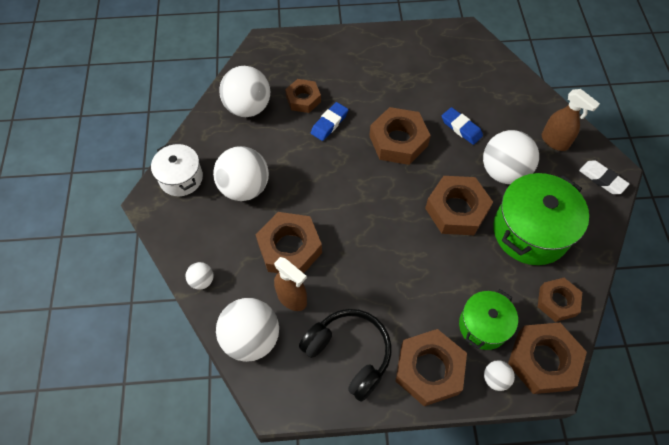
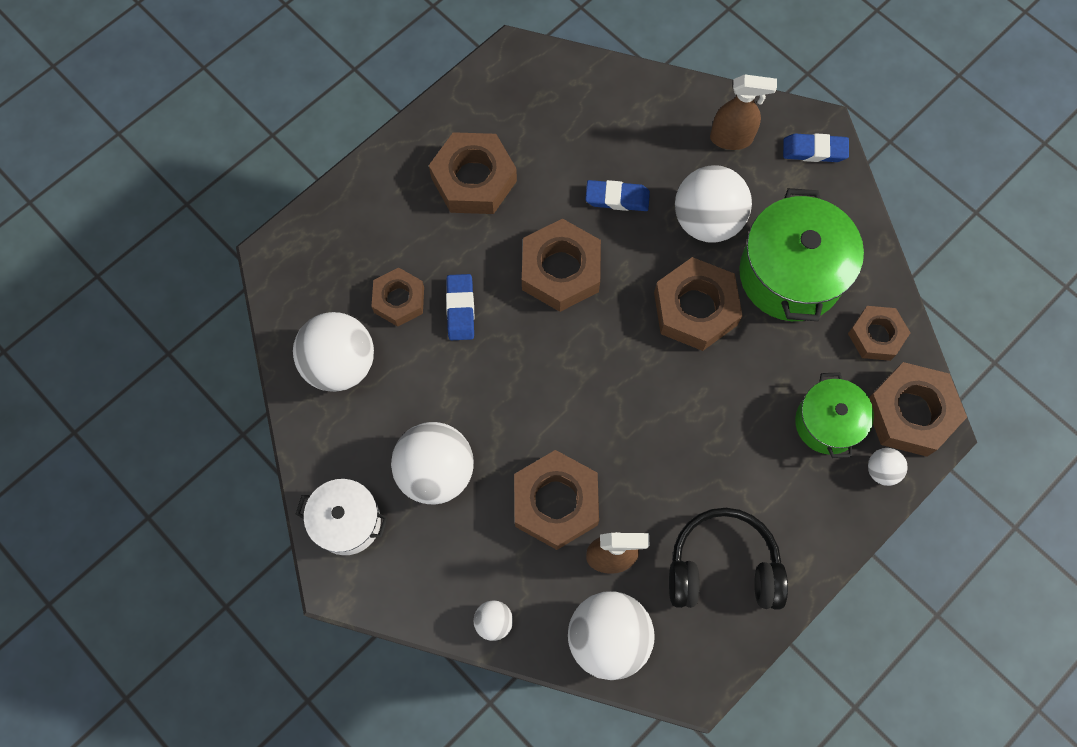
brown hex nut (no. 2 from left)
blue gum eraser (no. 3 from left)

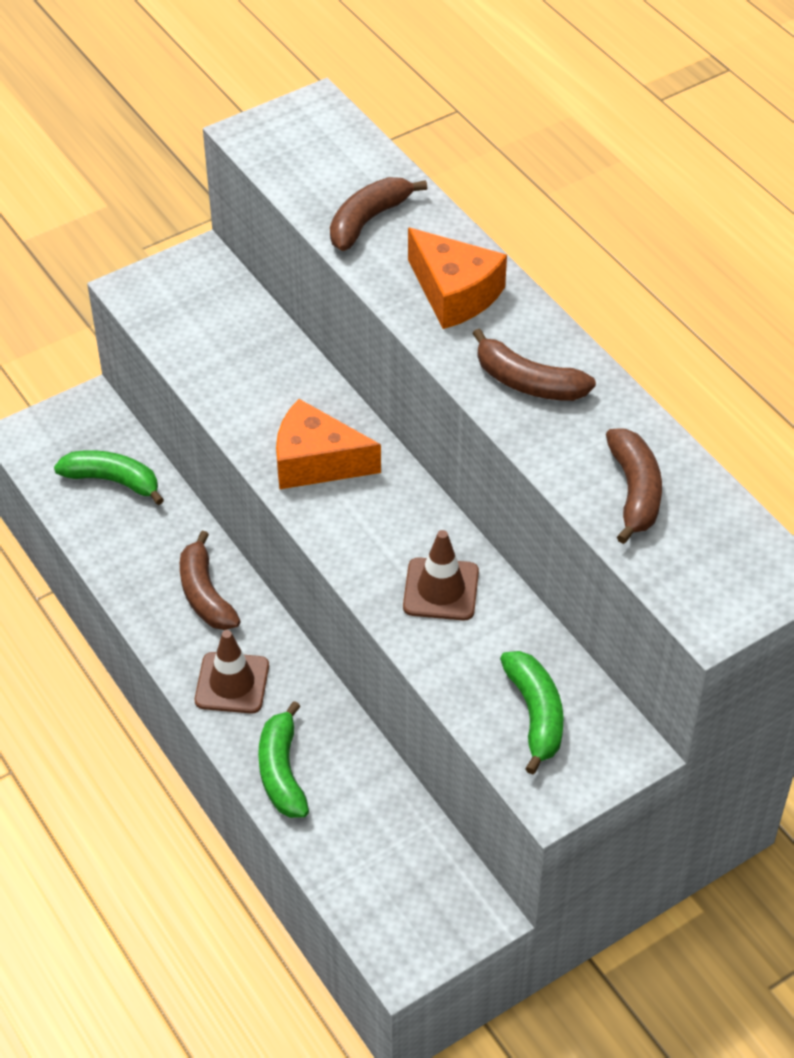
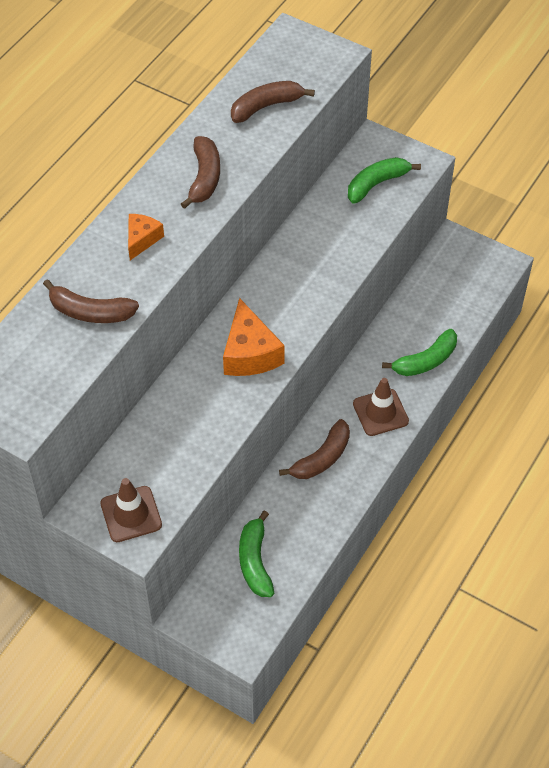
brown safety cone (no. 1 from left)
orange piece of cheese (no. 1 from left)

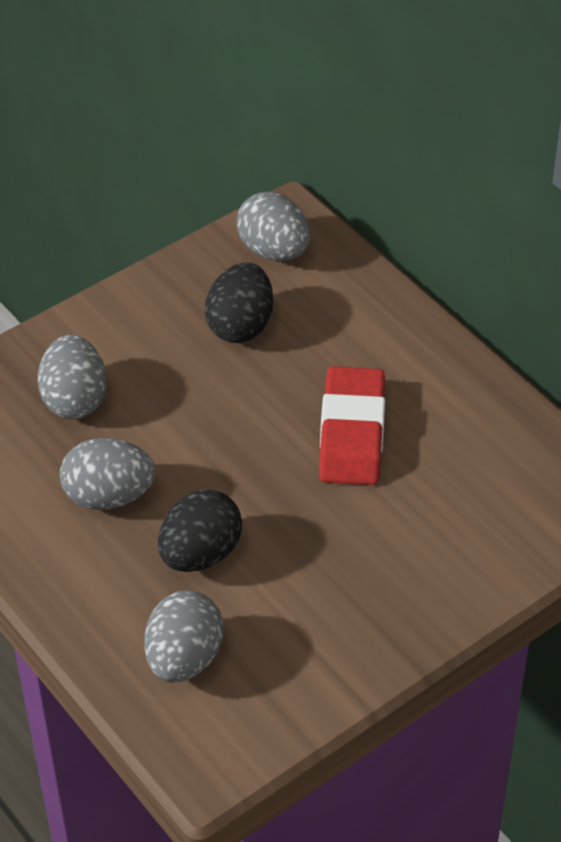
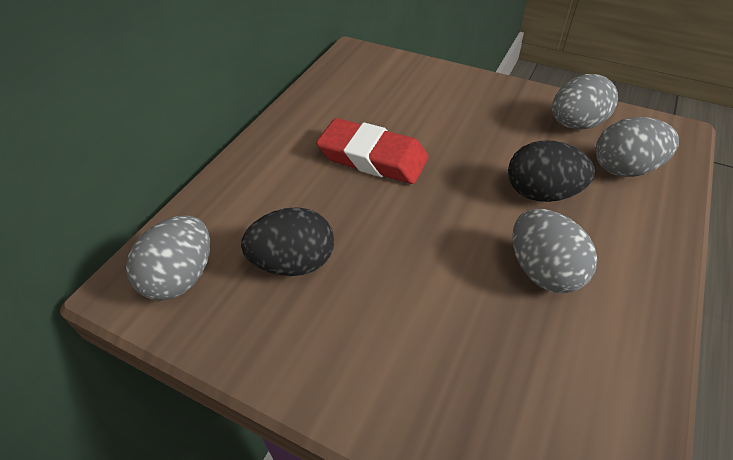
gray toy egg (no. 3 from left)
crimson gum eraser

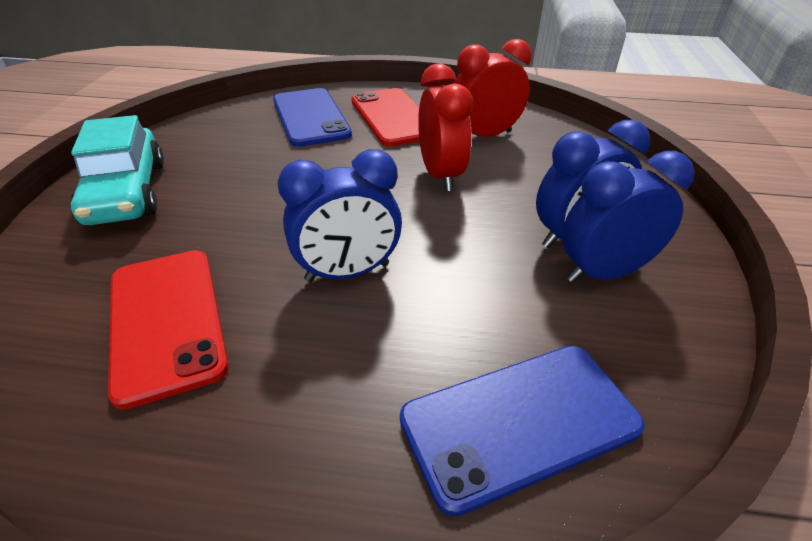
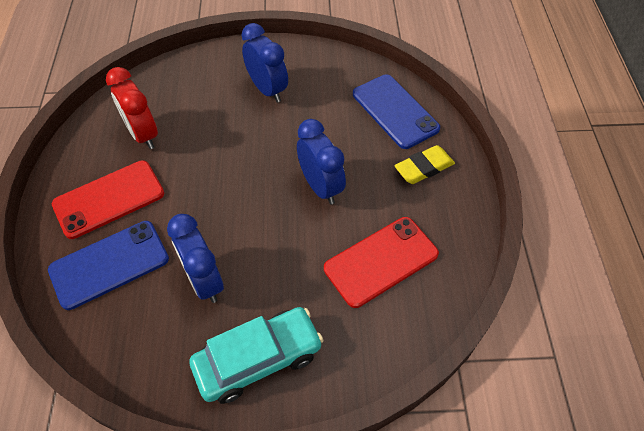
crimson alarm clock (no. 1 from left in the first image)
blue alarm clock (no. 1 from left)
yellow gum eraser

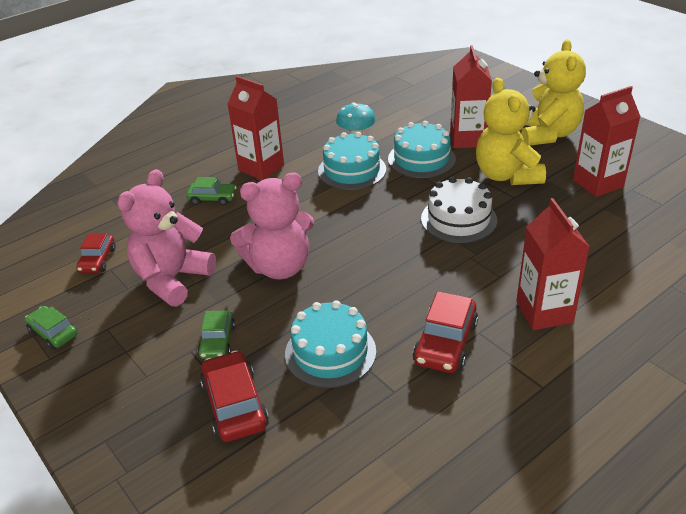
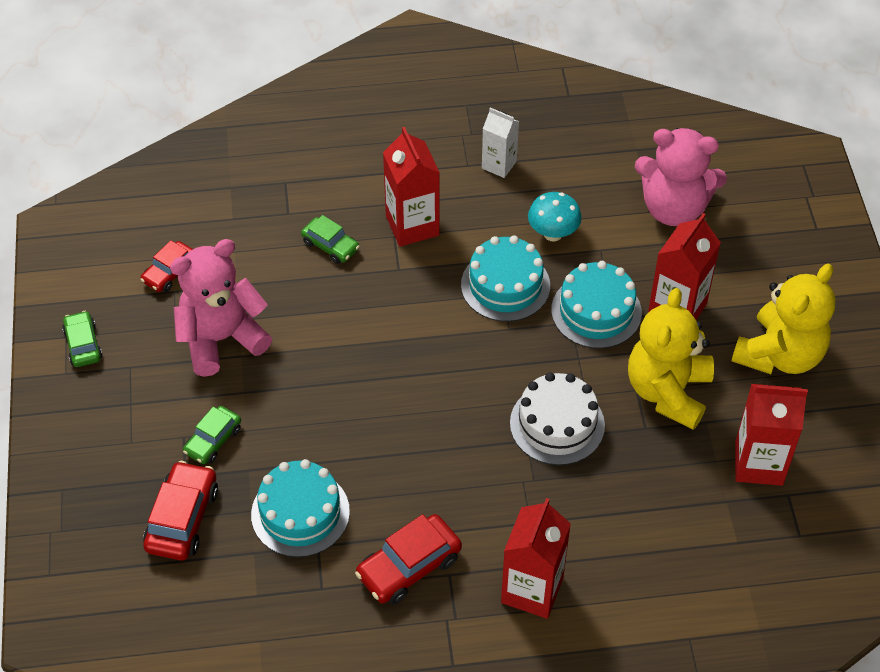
rose-pink teddy (no. 2 from left)
pure white juice carton

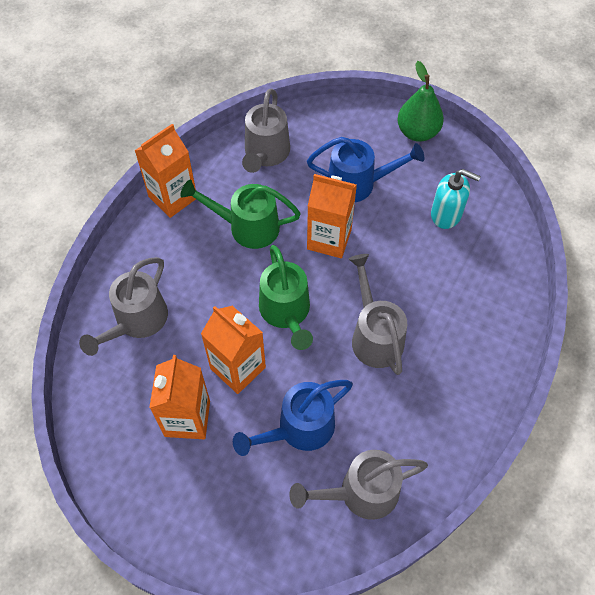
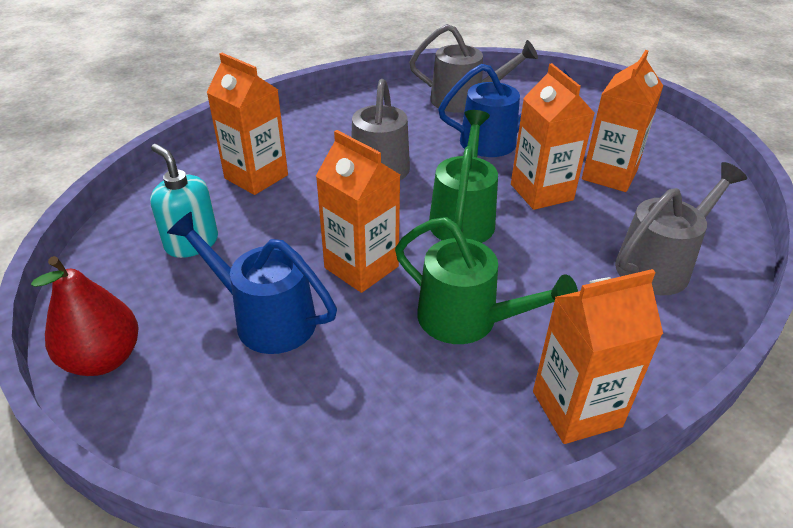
gray sprinkling can (no. 2 from left in the first image)
crimson pear
orange juice carton (no. 1 from left)

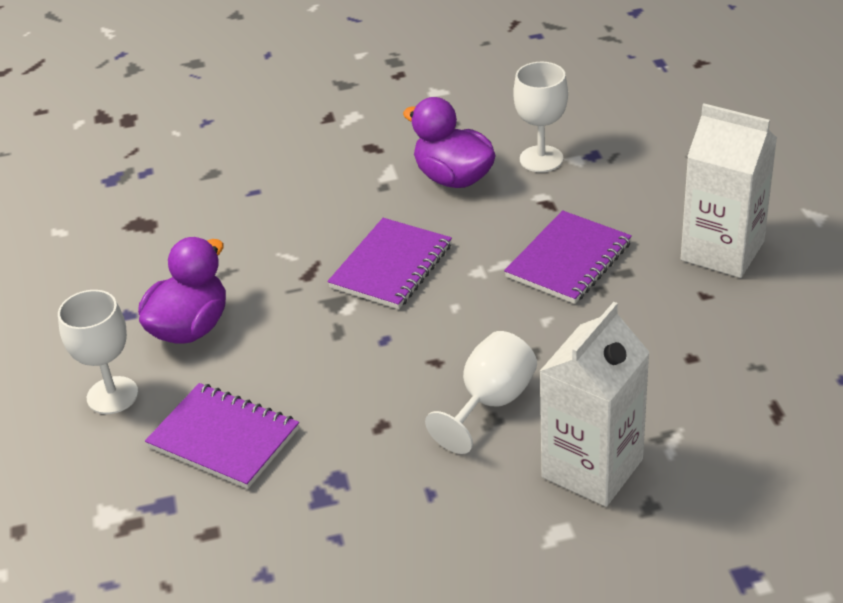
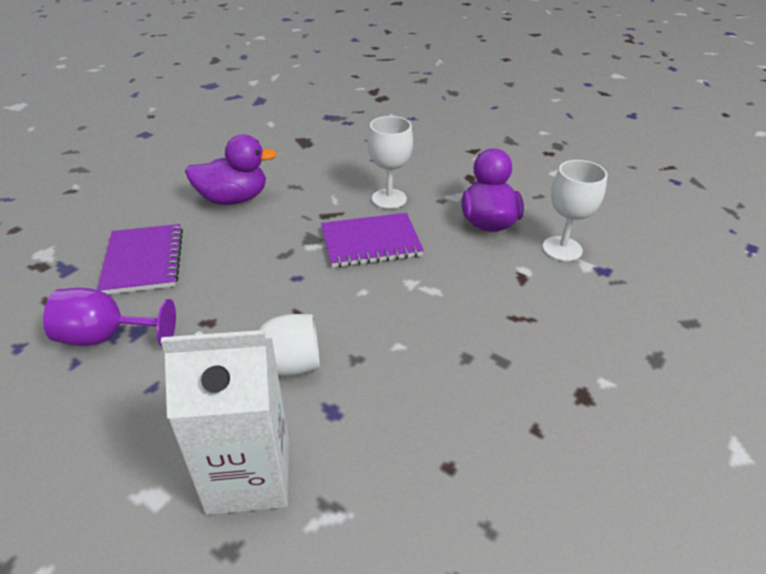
pure white wine glass (no. 2 from left)
violet exercise book (no. 3 from left in the first image)
pure white juice carton (no. 2 from left in the first image)
violet wine glass

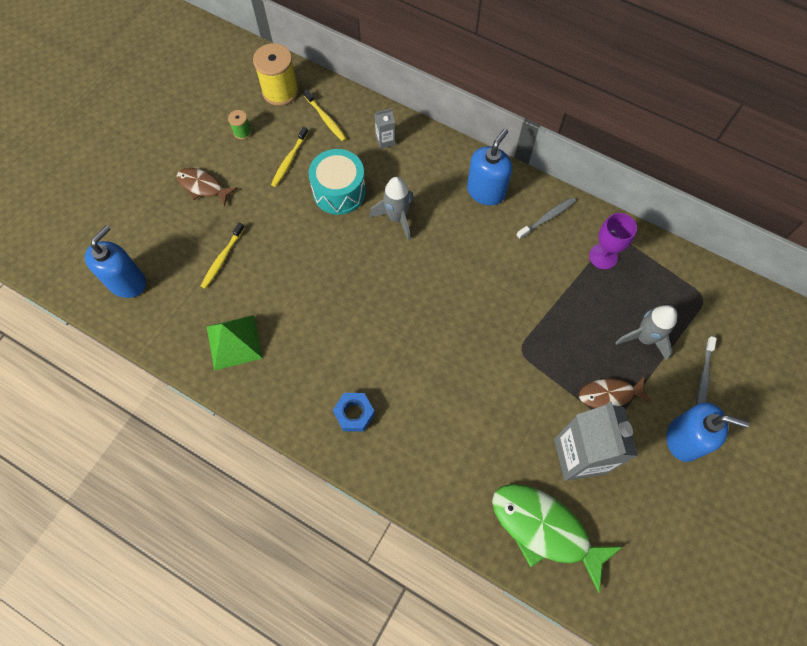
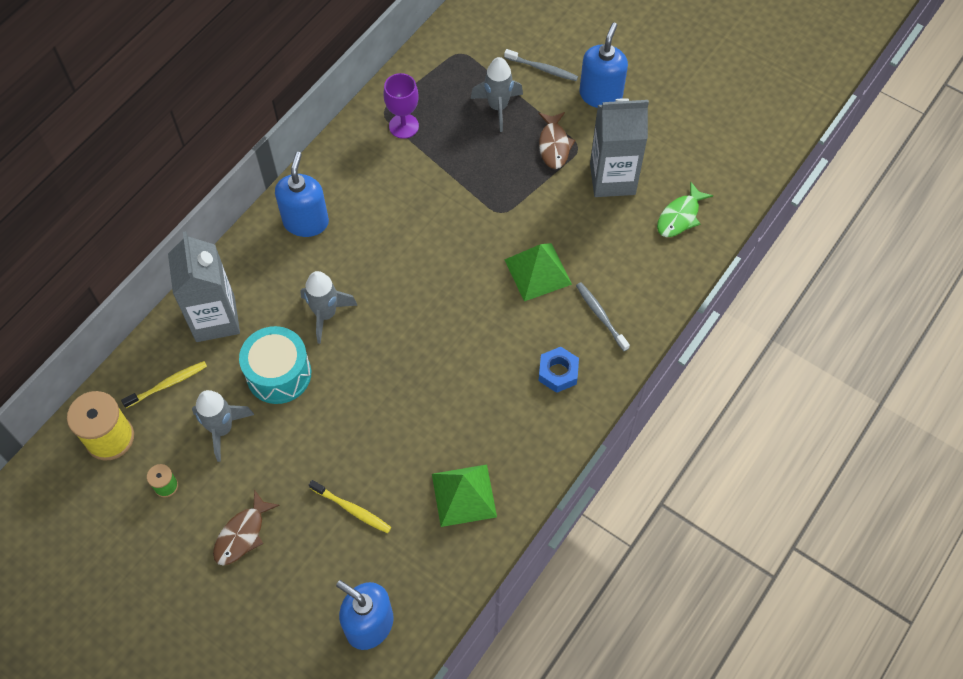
gray rocket (no. 1 from left)
gray juice carton (no. 1 from left)
blue soap pump (no. 1 from left)
leaf-green fish figure
gray tooth brush (no. 2 from left)
leaf-green pyramid (no. 2 from left)

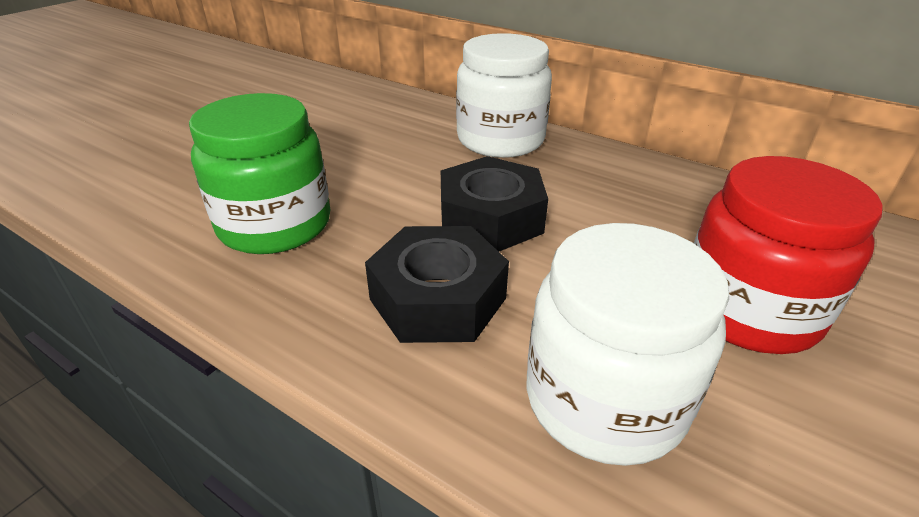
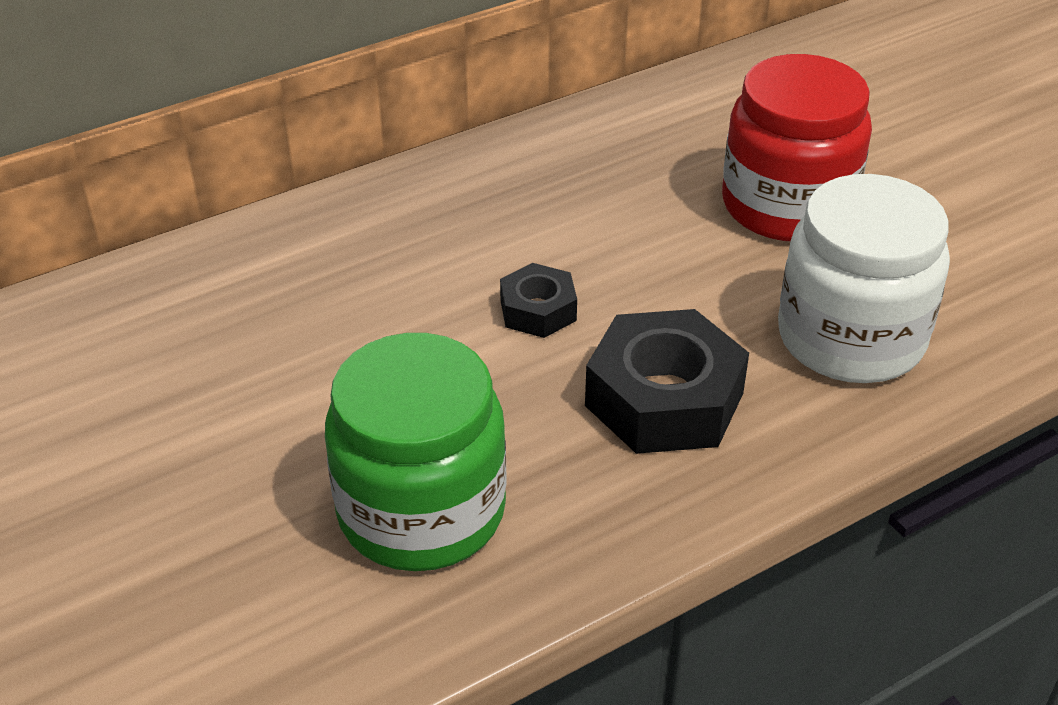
jet-black hex nut (no. 1 from left)
pure white preserve jar (no. 1 from left in the first image)

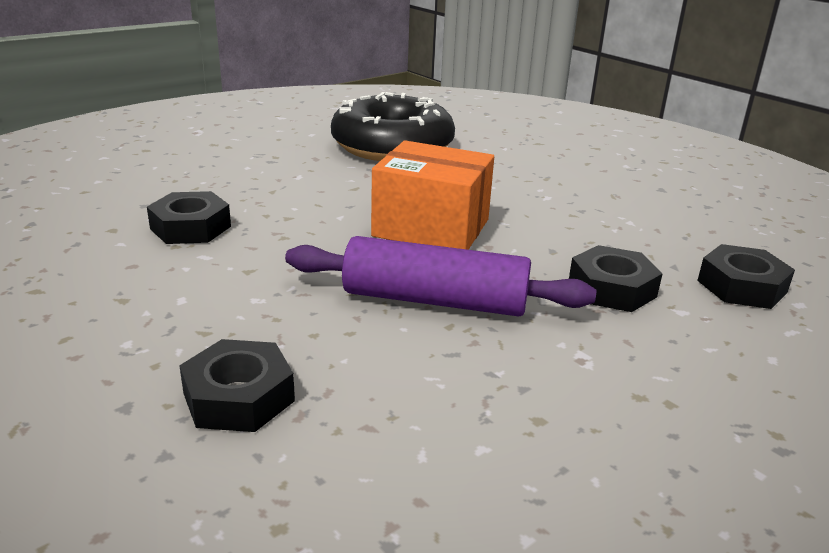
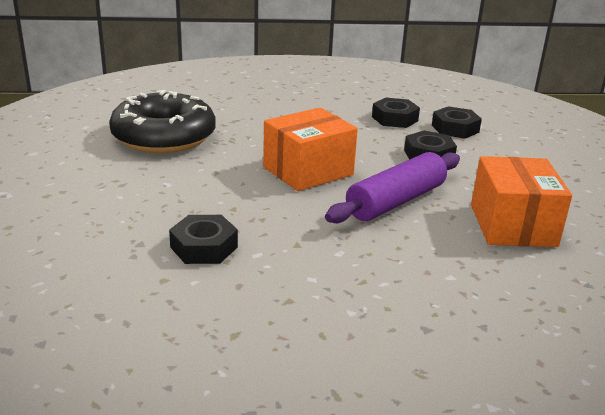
jet-black hex nut (no. 2 from left)
orange parcel (no. 2 from left)

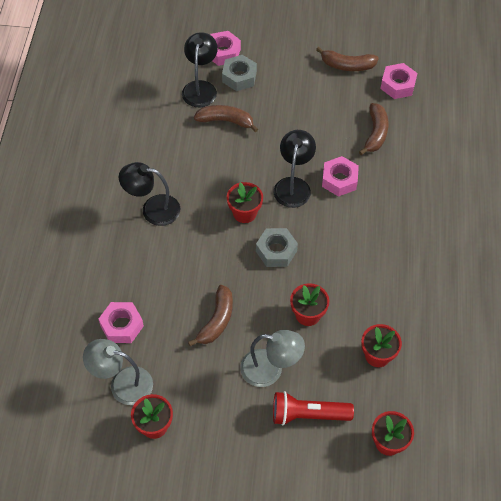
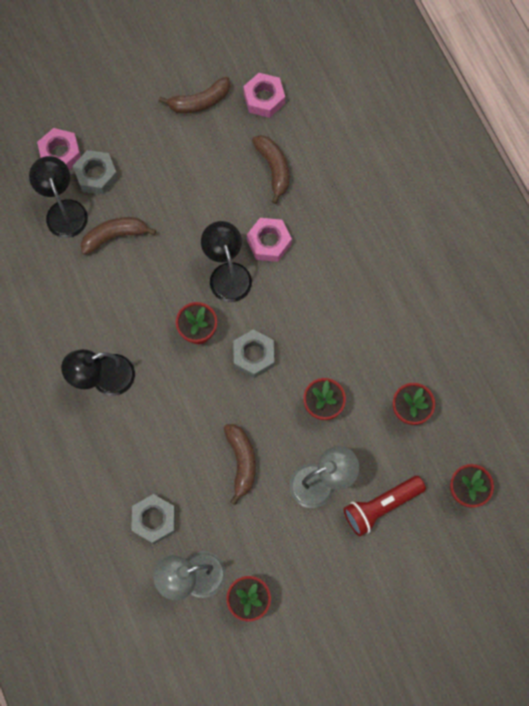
gray hex nut (no. 2 from left)

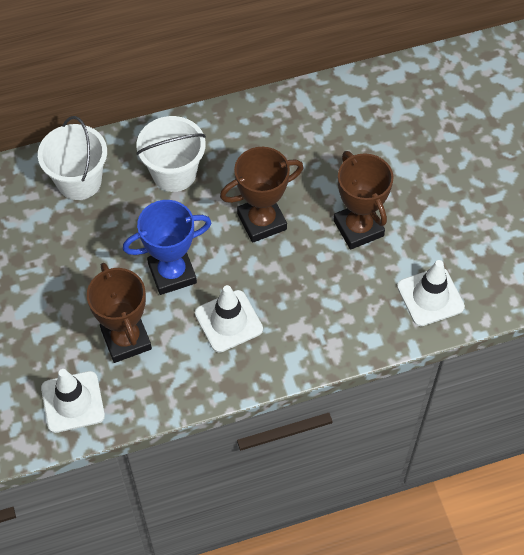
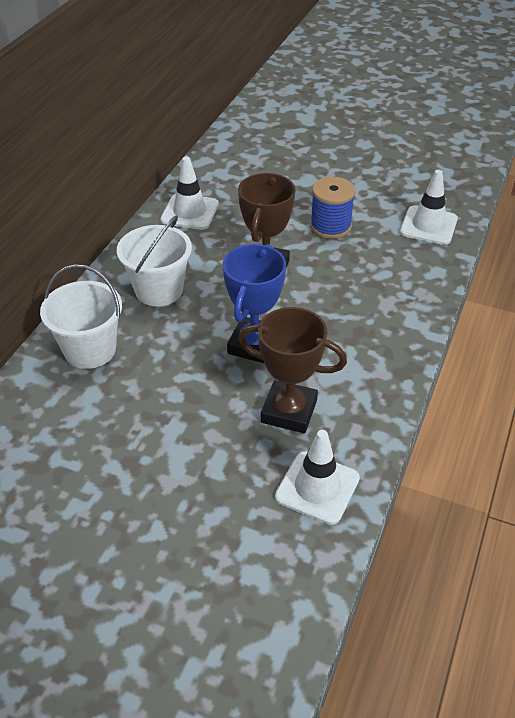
pure white safety cone (no. 1 from left)
blue bobbin

